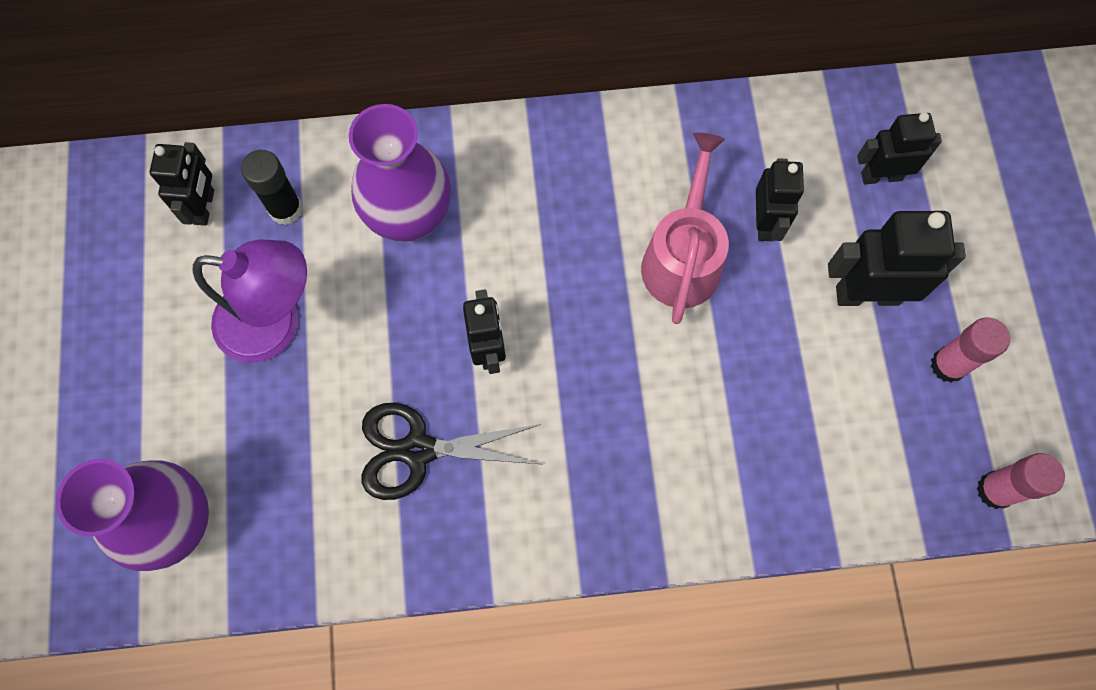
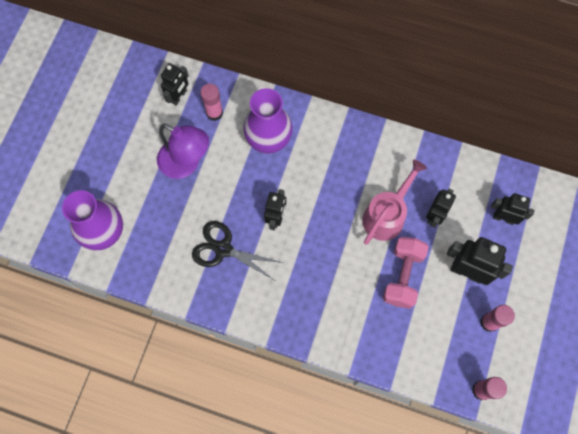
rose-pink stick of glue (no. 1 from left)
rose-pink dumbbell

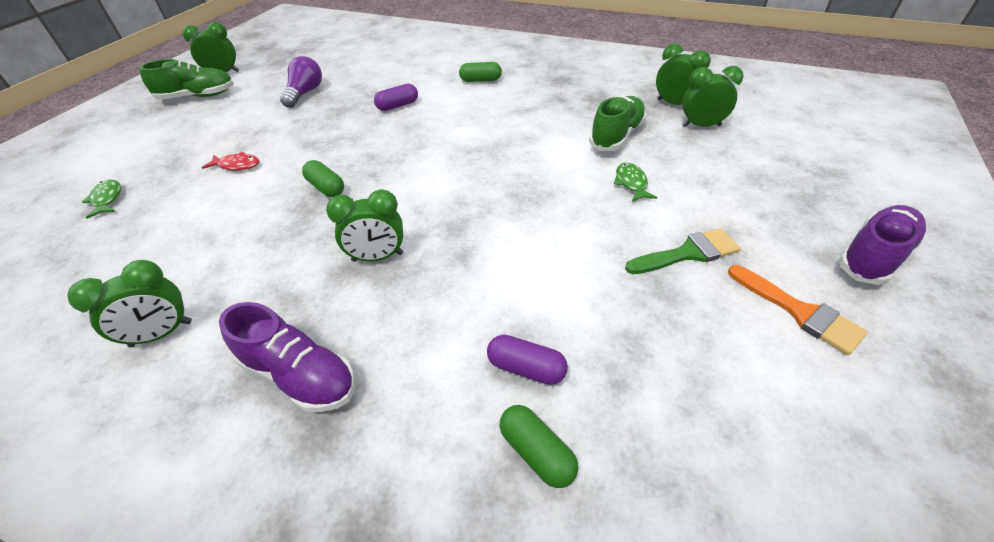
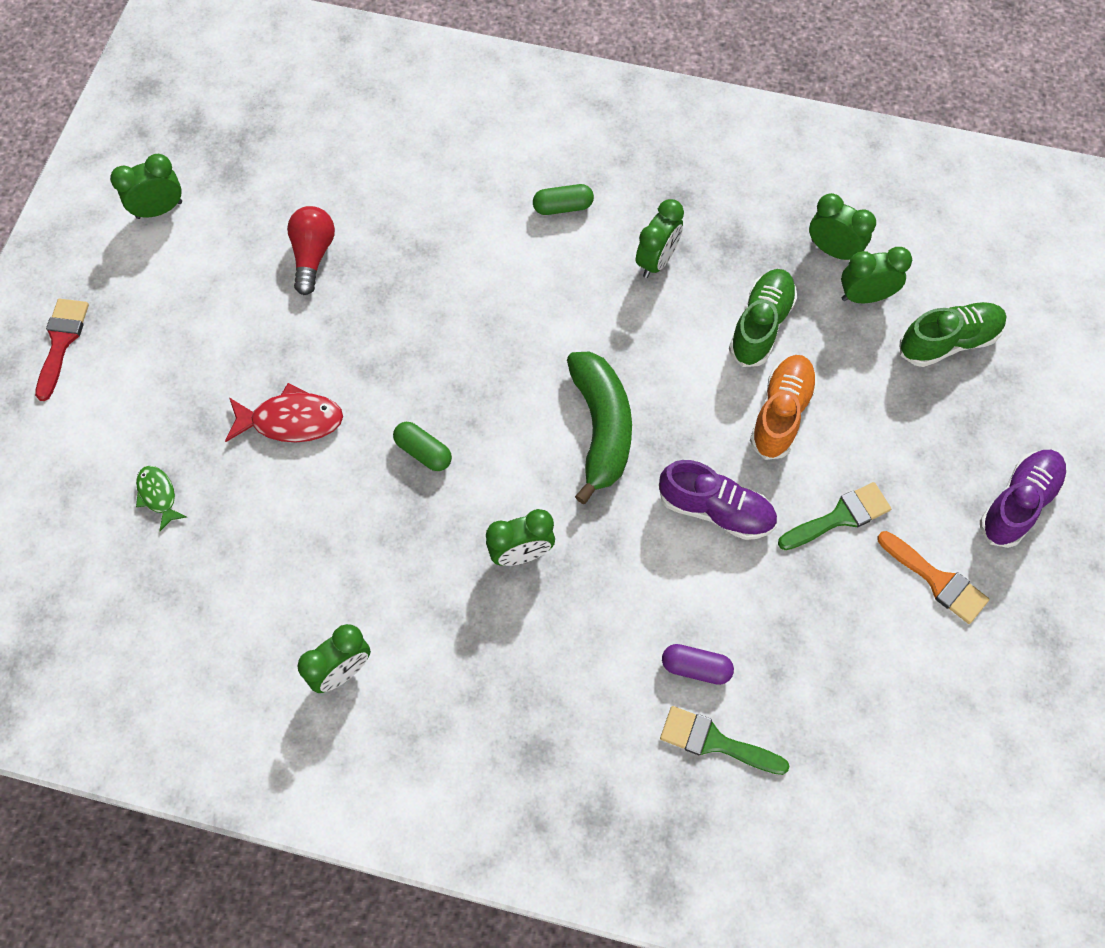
leaf-green sneaker (no. 2 from left)
crimson fish figure
violet sneaker (no. 1 from left)
crimson light bulb
violet capsule (no. 1 from left in the first image)
leaf-green paintbrush (no. 1 from left)
orange sneaker
crimson paintbrush
leaf-green toy banana
leaf-green alarm clock (no. 4 from left)

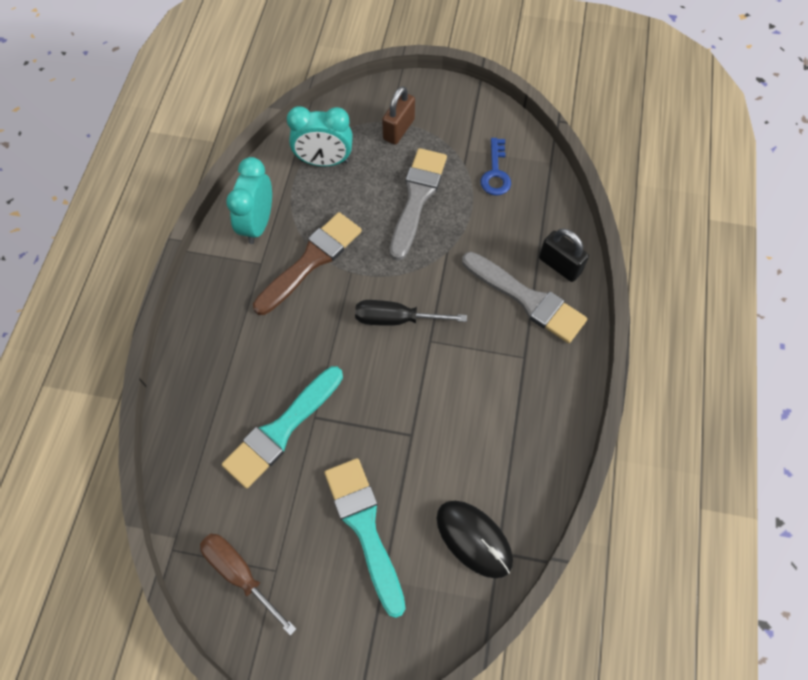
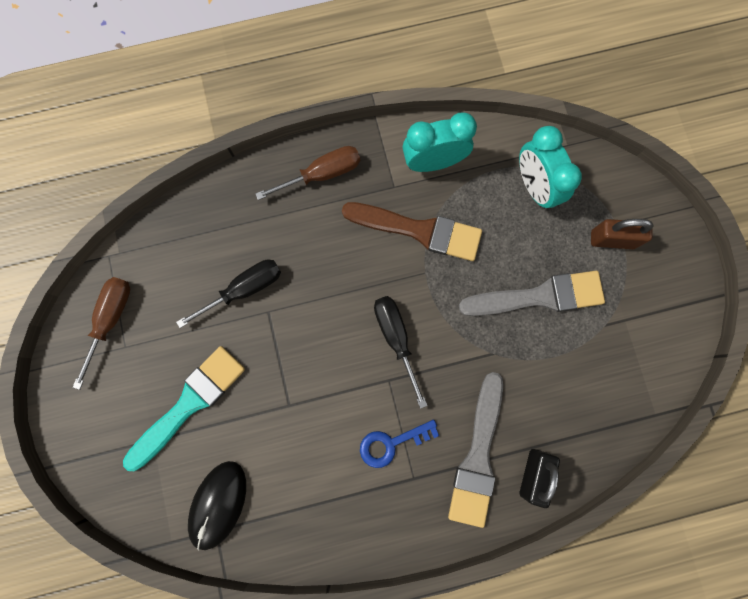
jet-black screwdriver (no. 1 from left)
blue key
brown screwdriver (no. 2 from left)

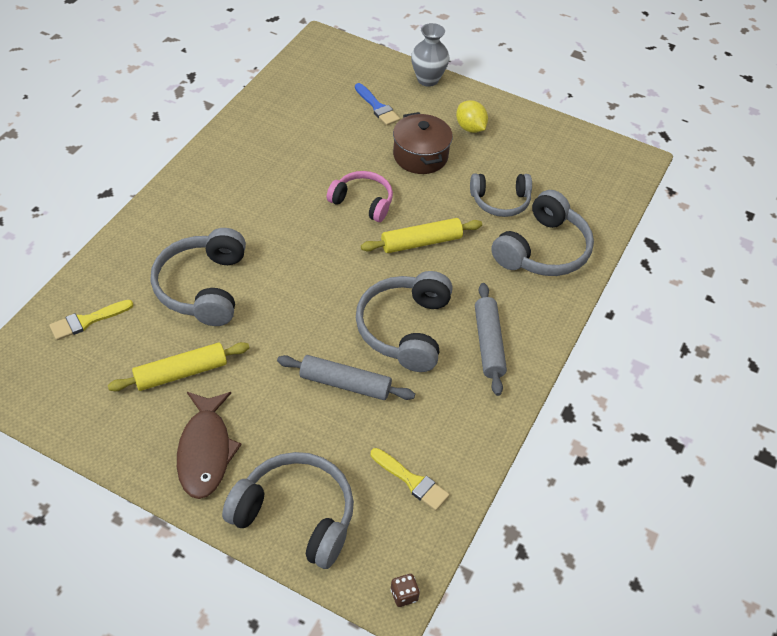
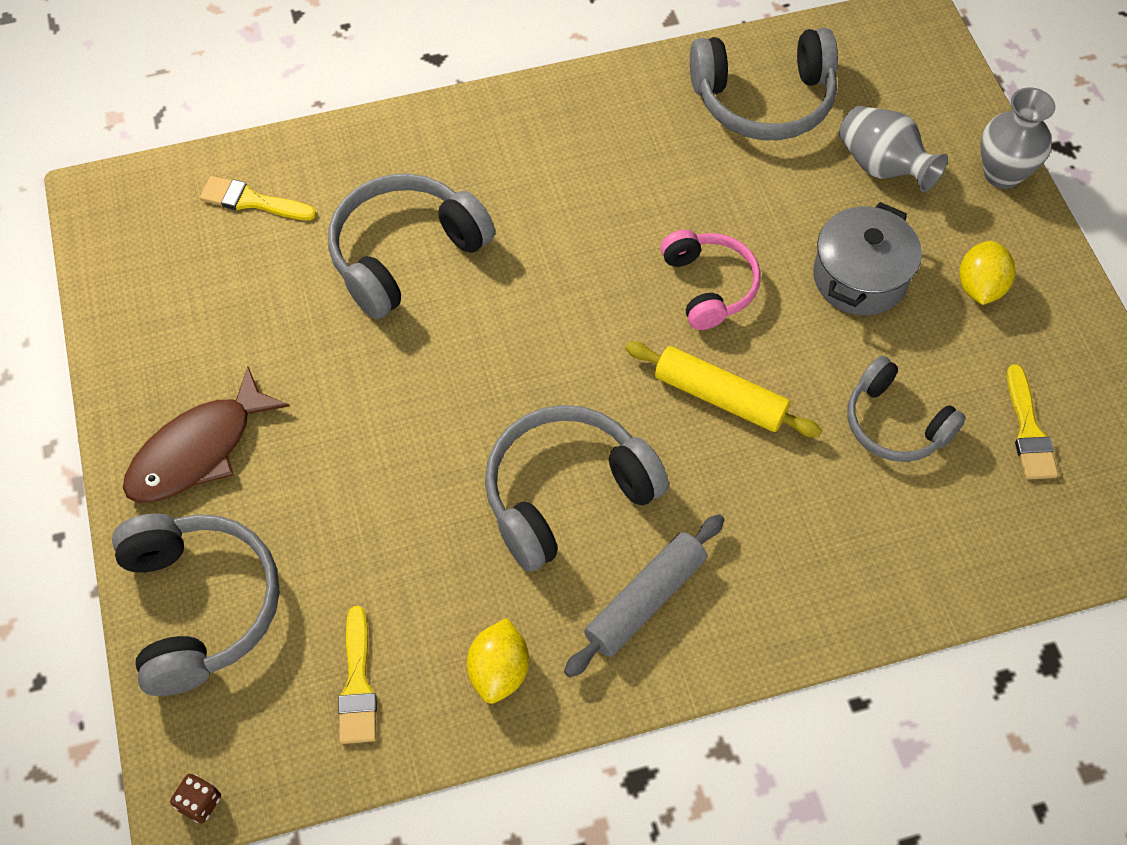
yellow rolling pin (no. 1 from left in the first image)
gray rolling pin (no. 1 from left in the first image)
gray tall vase (no. 1 from left)
gray stockpot
gray over-ear headphones (no. 4 from left)
yellow citrus fruit (no. 1 from left)
yellow paintbrush (no. 3 from left)

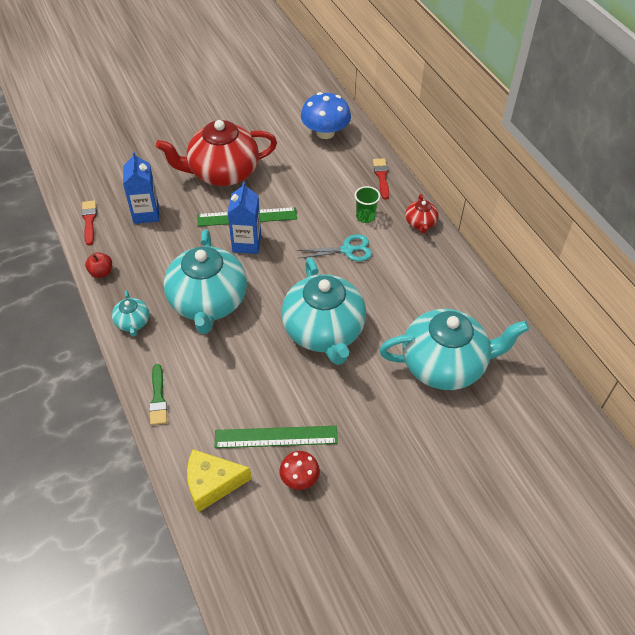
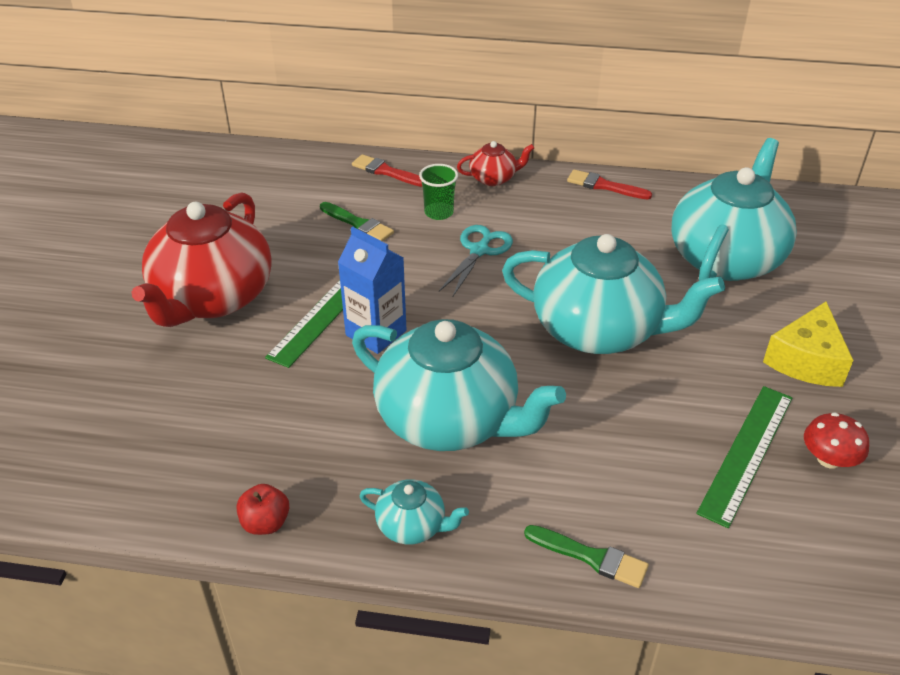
crimson paintbrush (no. 2 from left)
blue juice carton (no. 1 from left in the first image)
yellow piece of cheese
blue mushroom
crimson china teapot (no. 2 from left)
leaf-green paintbrush (no. 1 from left)

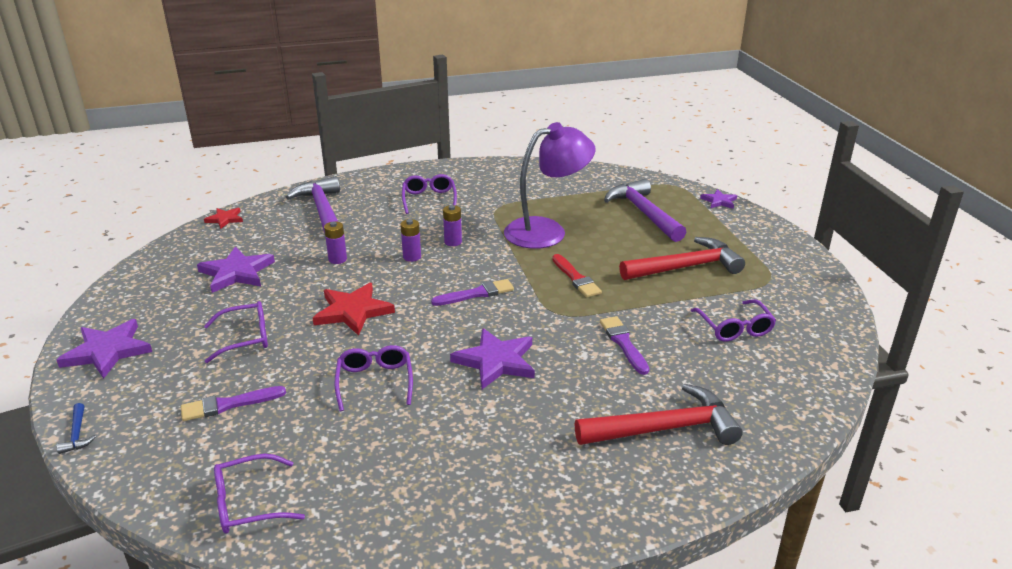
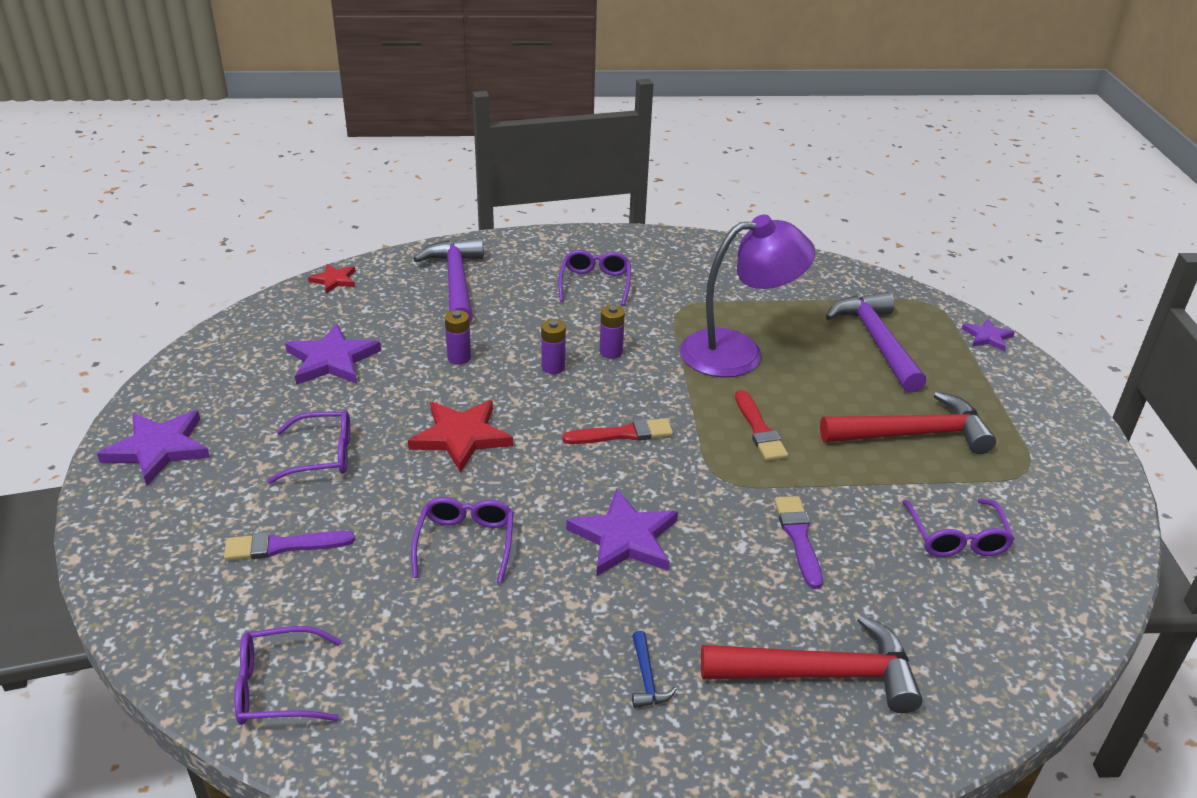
blue claw hammer
crimson paintbrush (no. 1 from left)

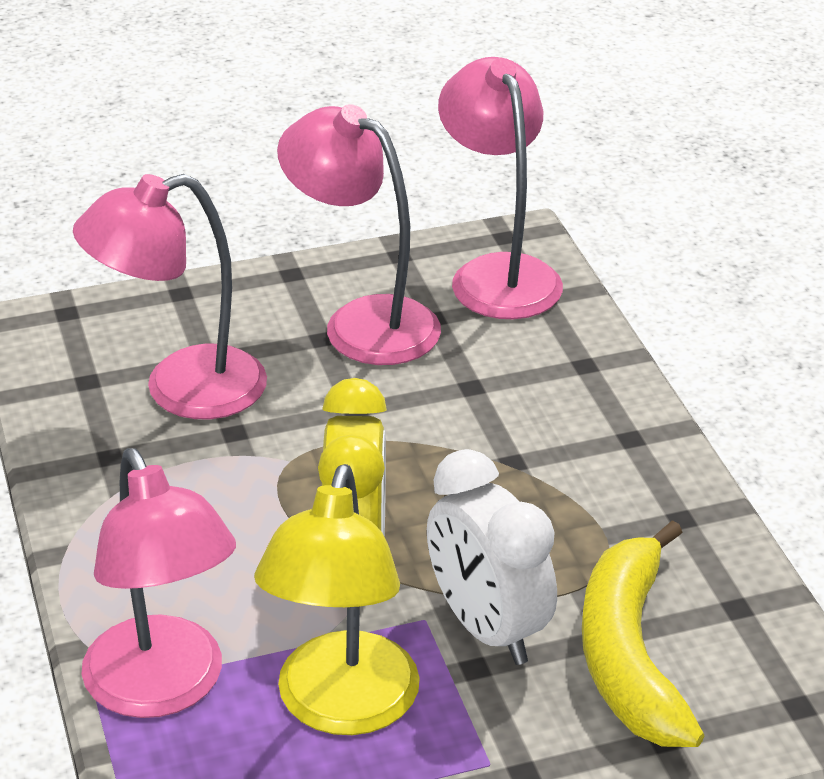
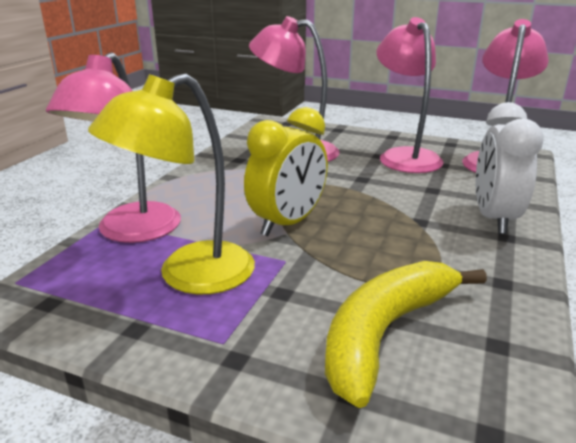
pure white alarm clock

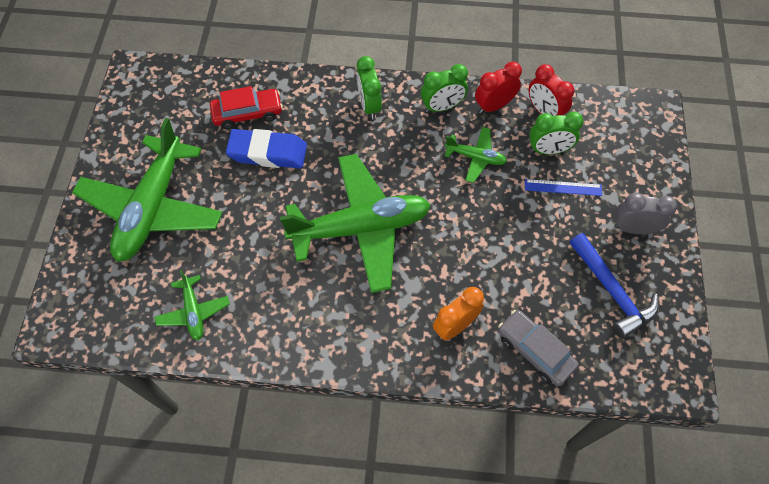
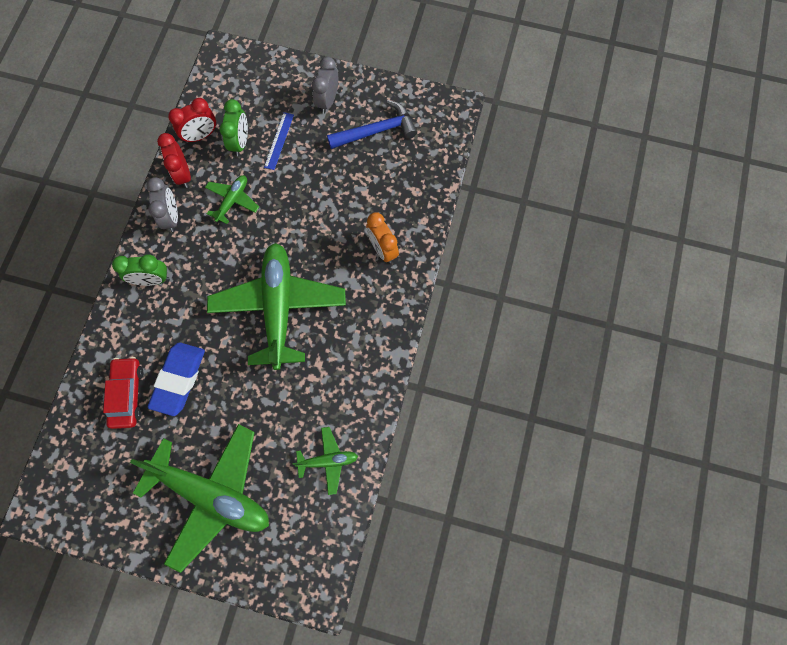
gray alarm clock (no. 1 from left)
gray car

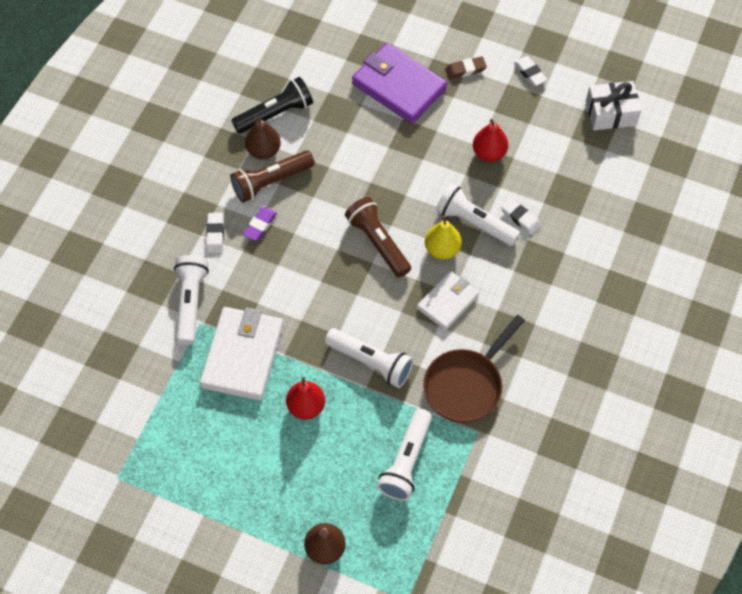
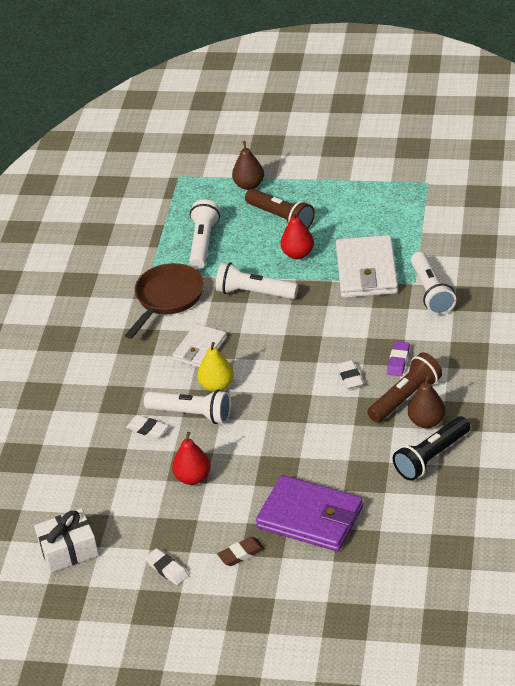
pure white gum eraser (no. 3 from left)
brown flashlight (no. 1 from left)

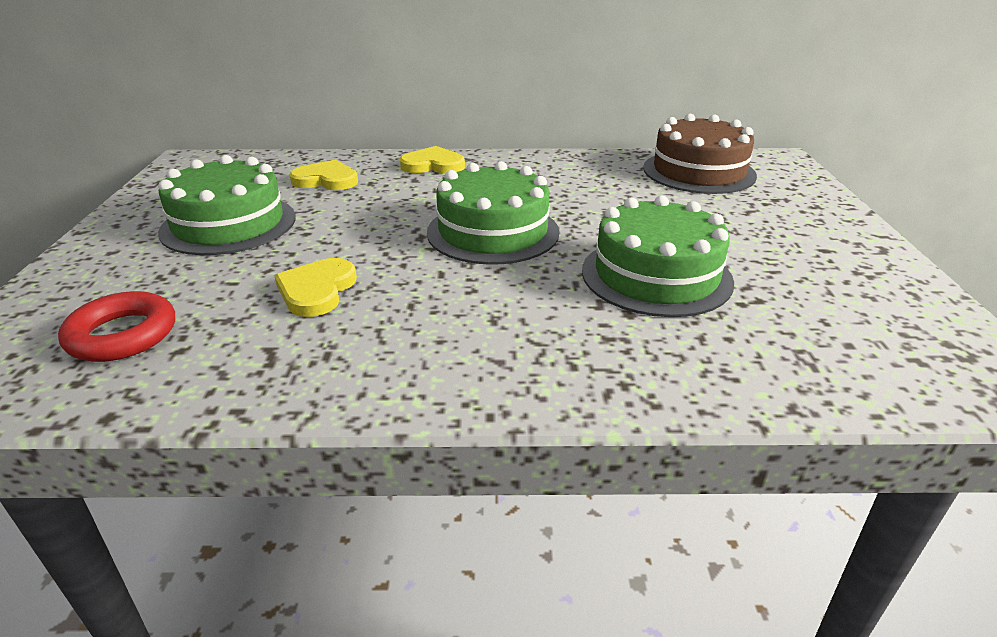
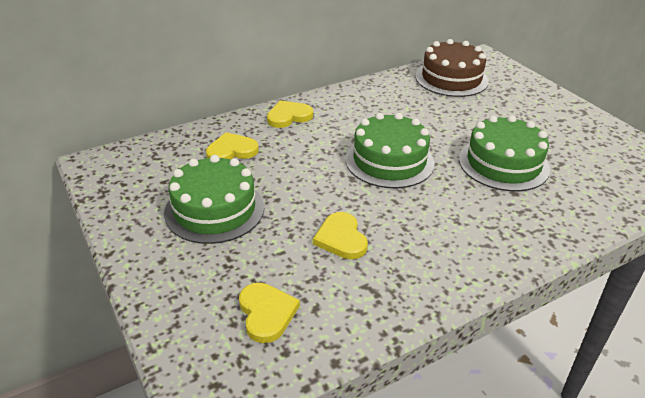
yellow heart shape (no. 2 from left)

